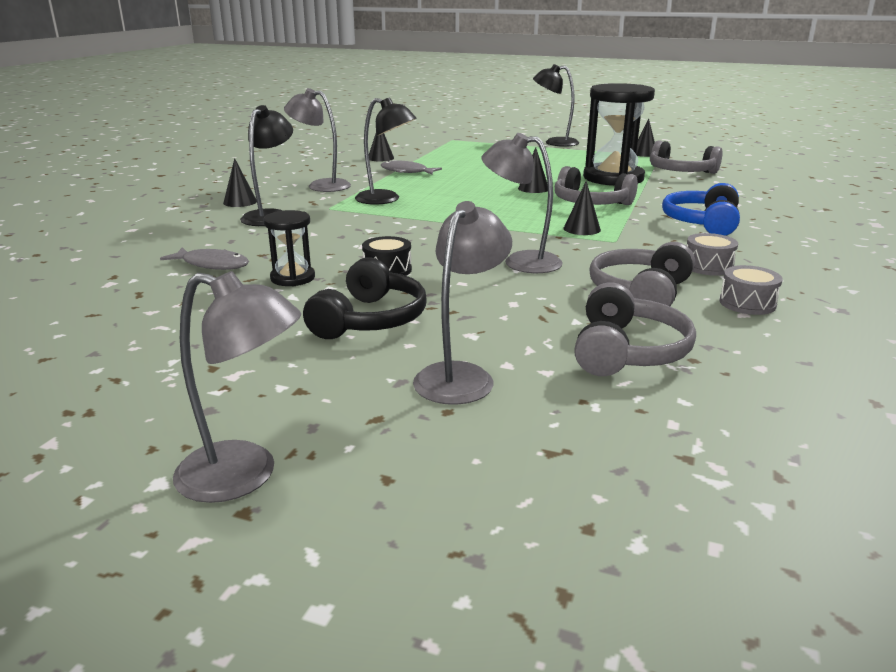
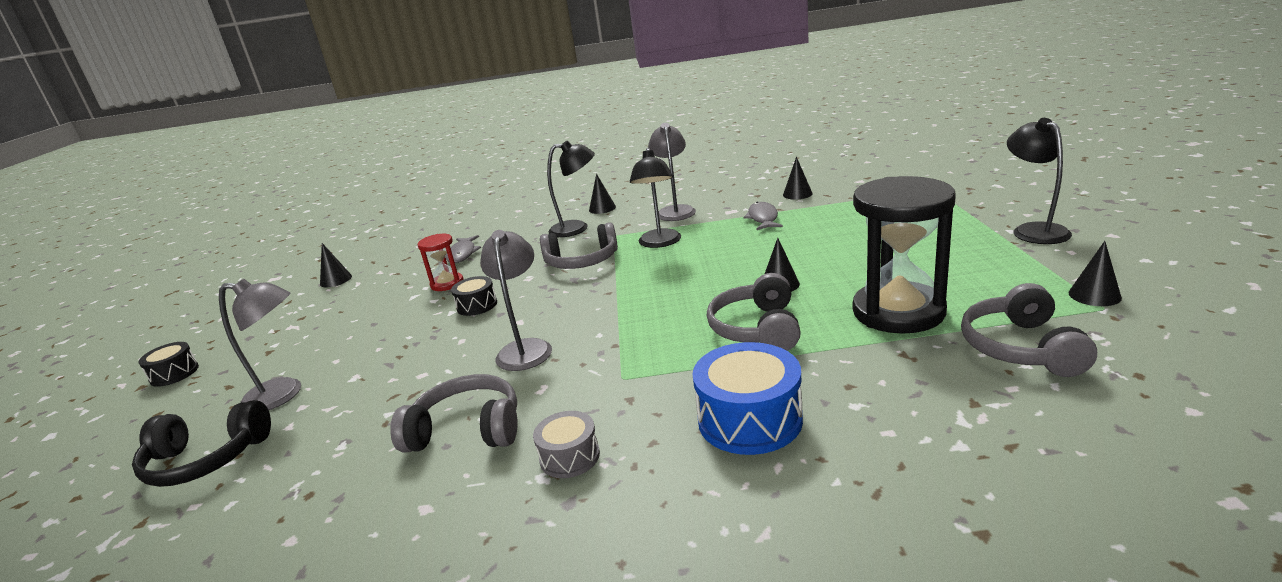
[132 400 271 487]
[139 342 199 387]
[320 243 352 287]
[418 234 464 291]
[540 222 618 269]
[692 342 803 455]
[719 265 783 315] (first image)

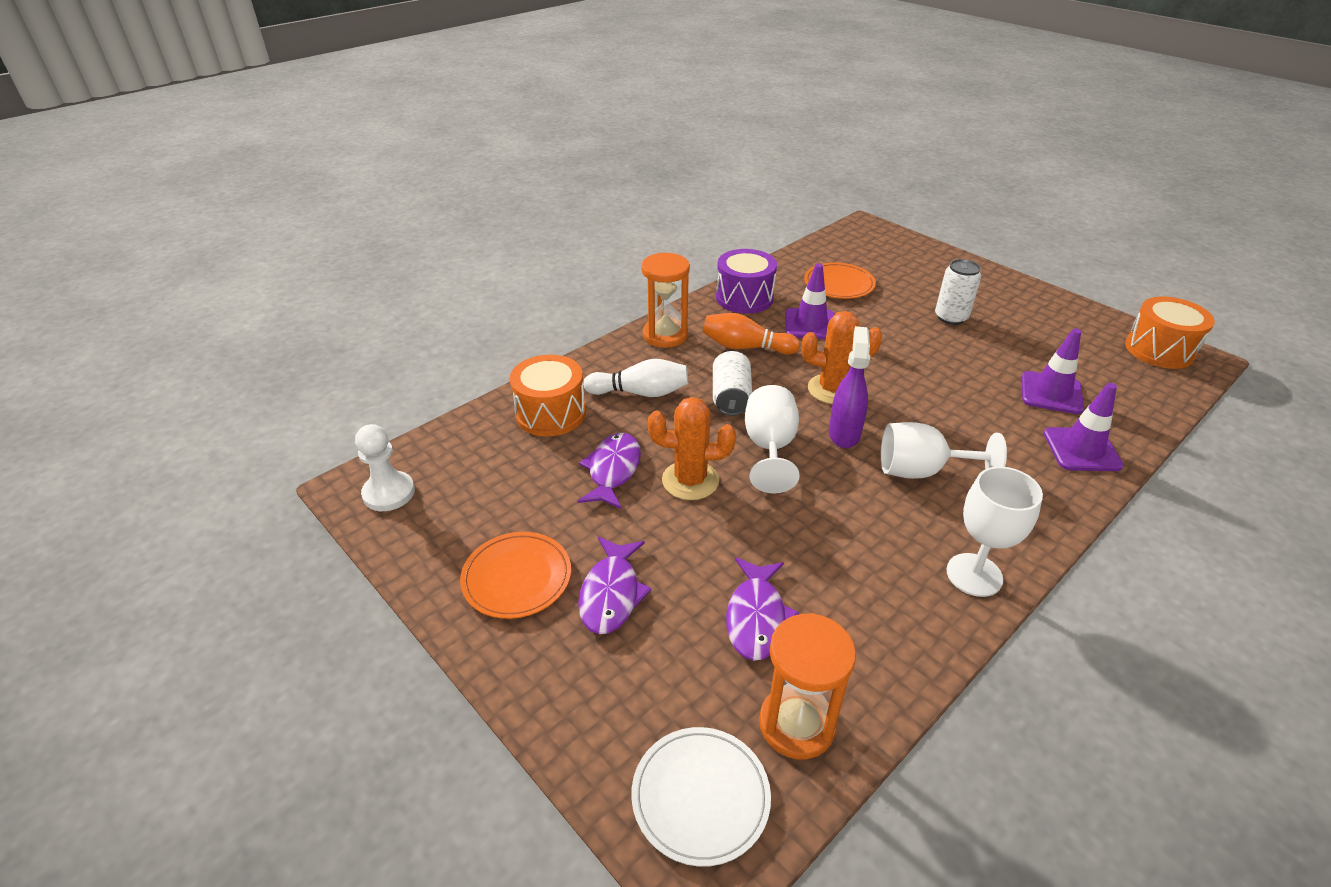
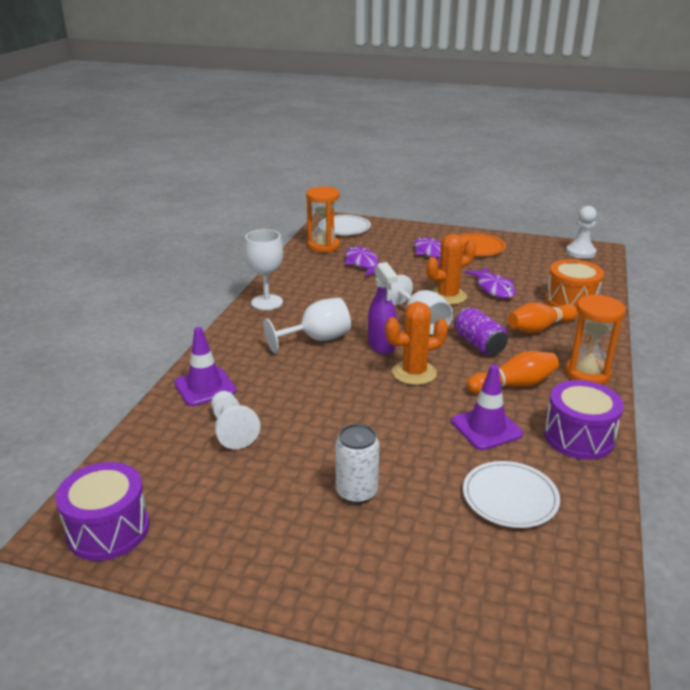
[55 462 149 561]
[211 391 260 449]
[454 307 508 355]
[463 461 560 528]
[508 302 578 333]

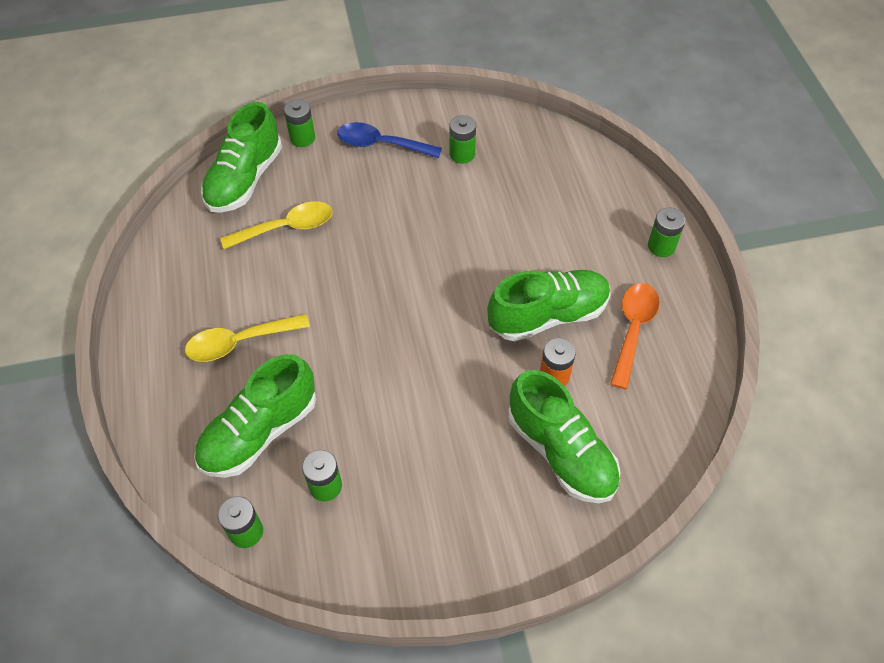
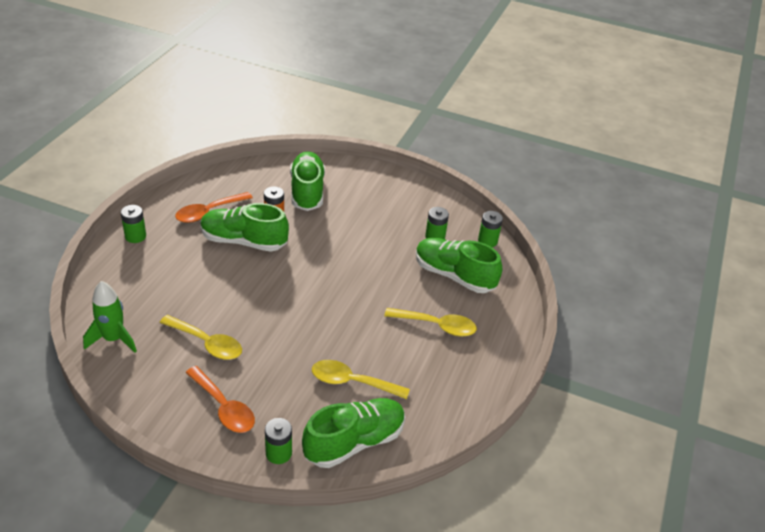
[83 281 137 353]
[160 315 242 360]
[185 366 255 433]
[416 238 502 293]
[450 115 476 163] (first image)

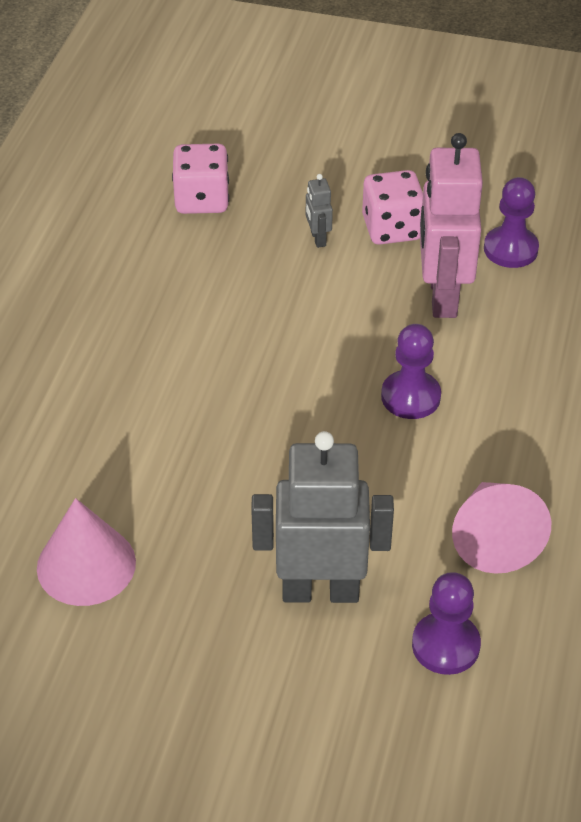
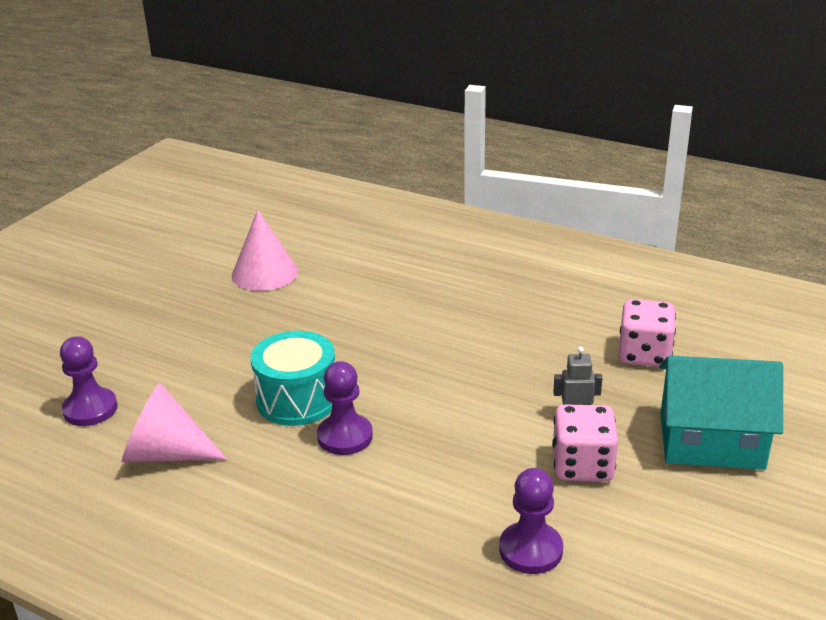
[251 331 335 426]
[659 356 783 470]
[251 431 394 603] (first image)
[420 133 483 318] (first image)

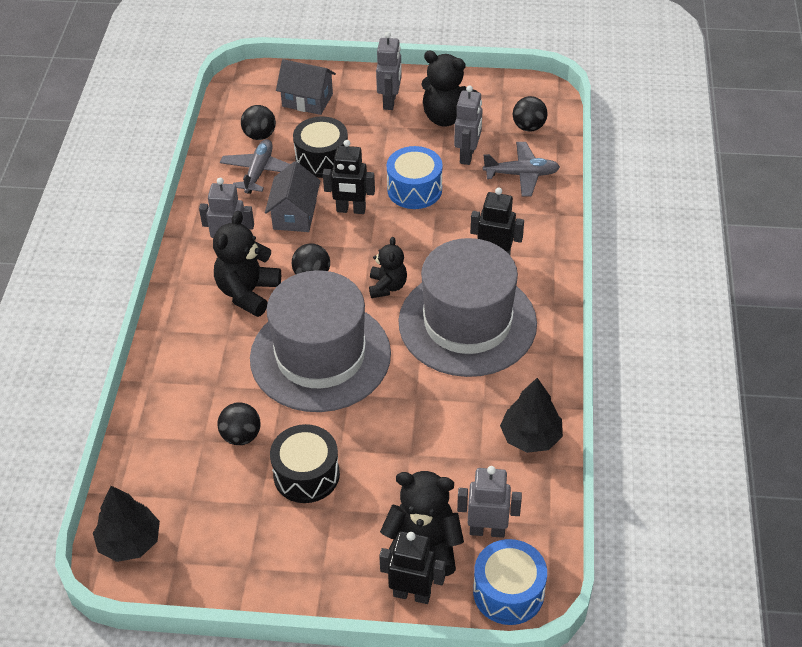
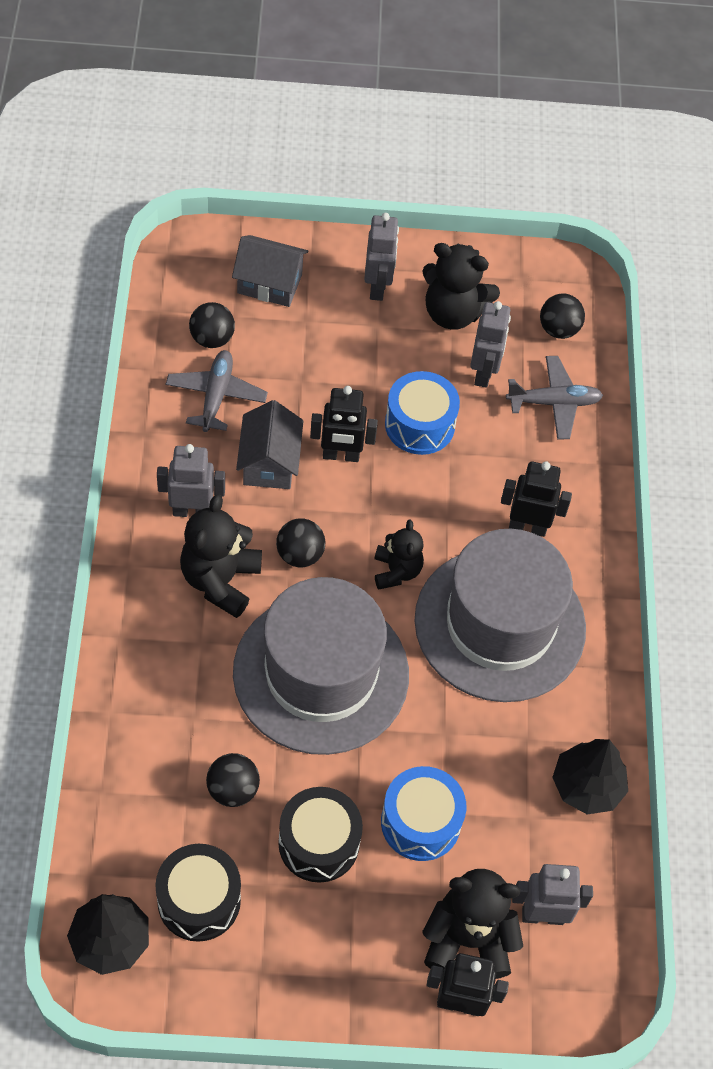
[155 844 241 942]
[381 766 466 861]

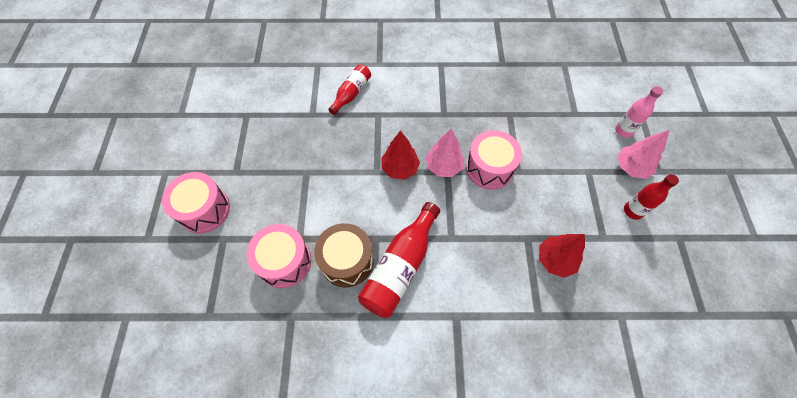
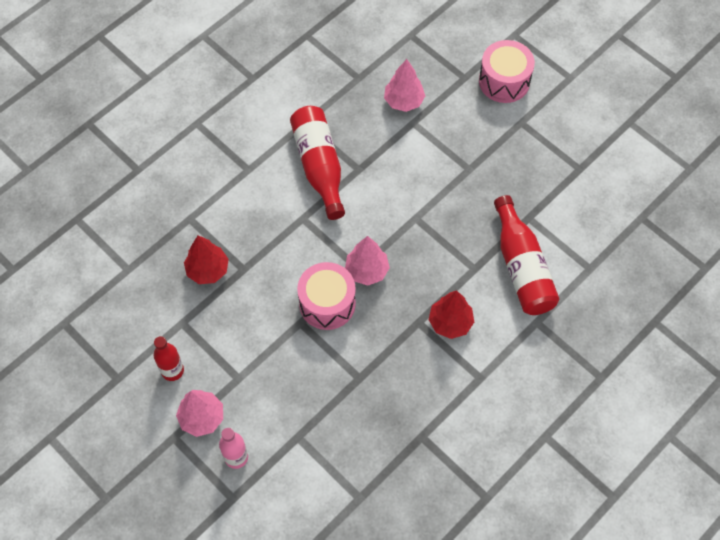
[384 59 425 112]
[429 290 474 339]
[494 195 560 315]
[314 223 374 288] (first image)

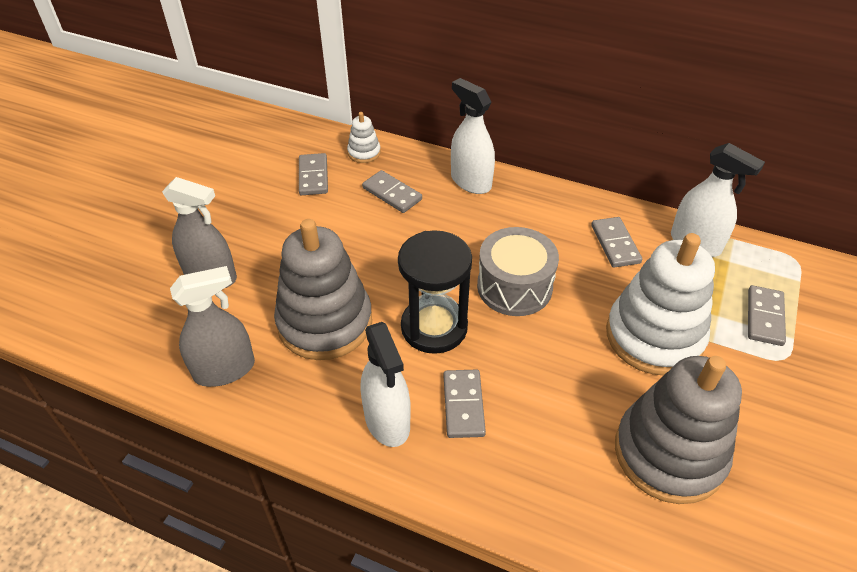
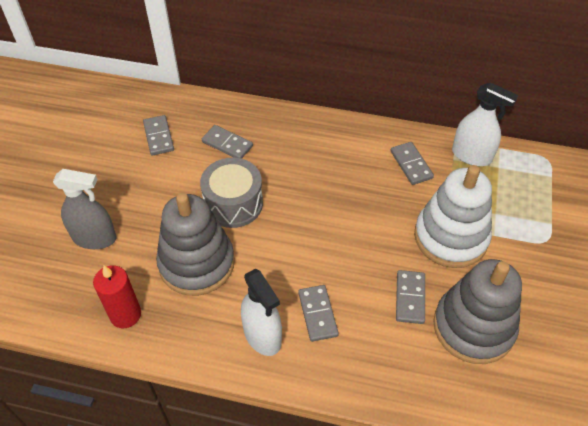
[93 265 141 328]
[200 158 263 228]
[396 270 425 324]
[347 112 381 163] (first image)
[398 230 472 354] (first image)
[451 78 495 194] (first image)

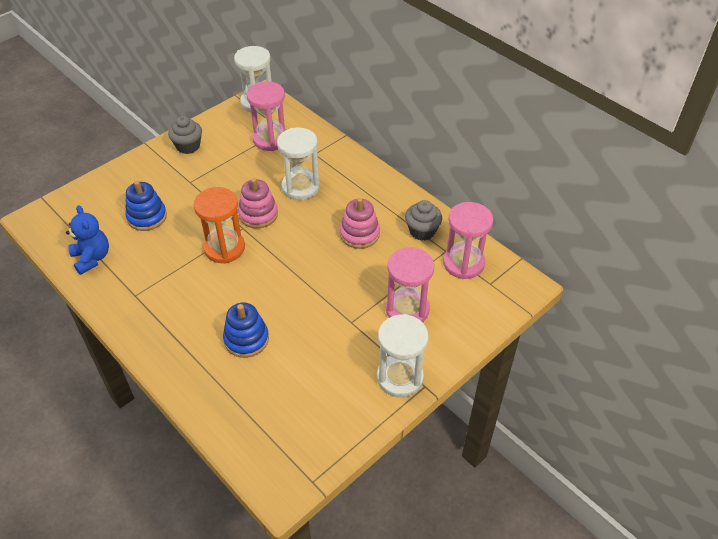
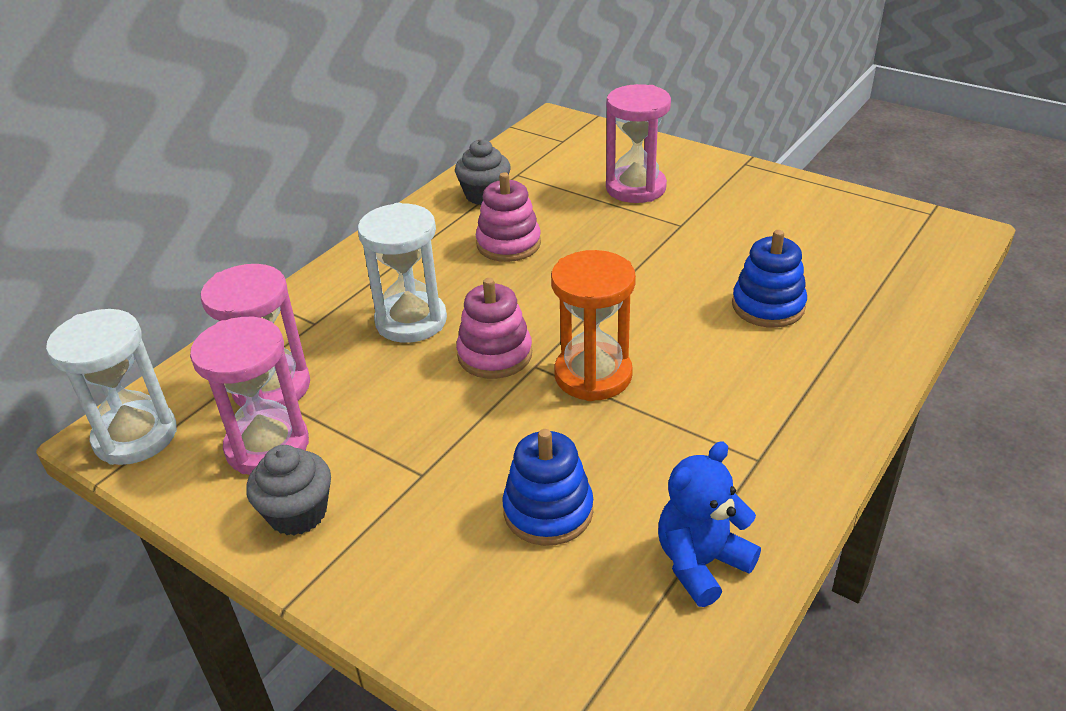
[190 317 309 475]
[377 314 429 397] (first image)

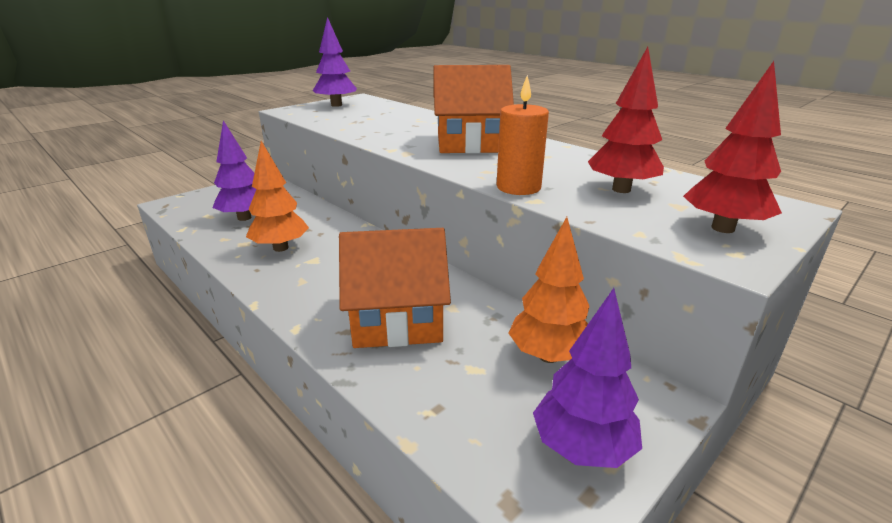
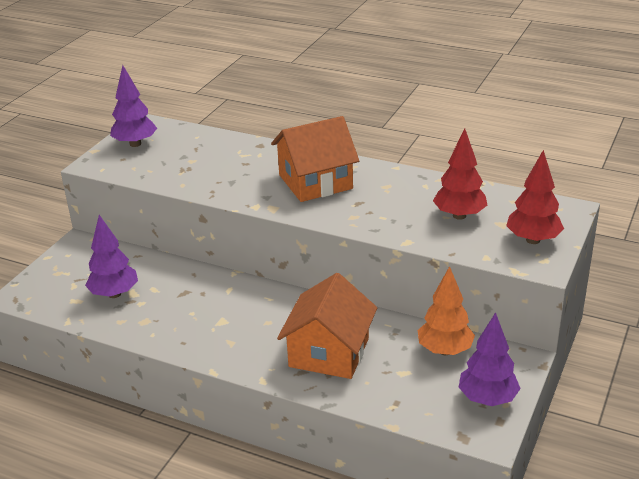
[277 273 377 379]
[246 141 309 252] (first image)
[497 75 549 195] (first image)

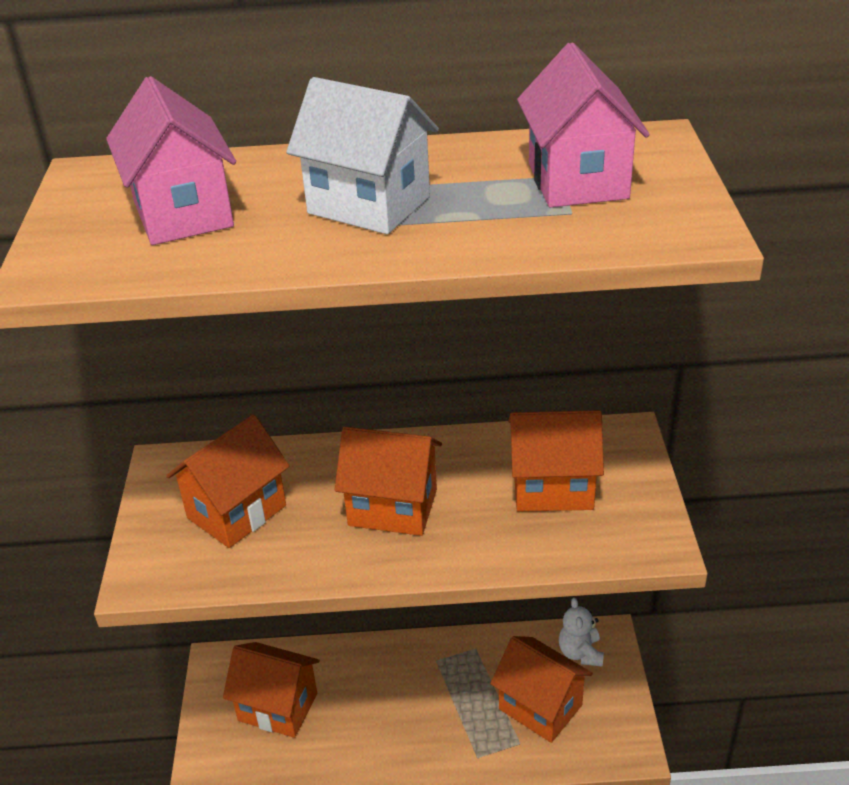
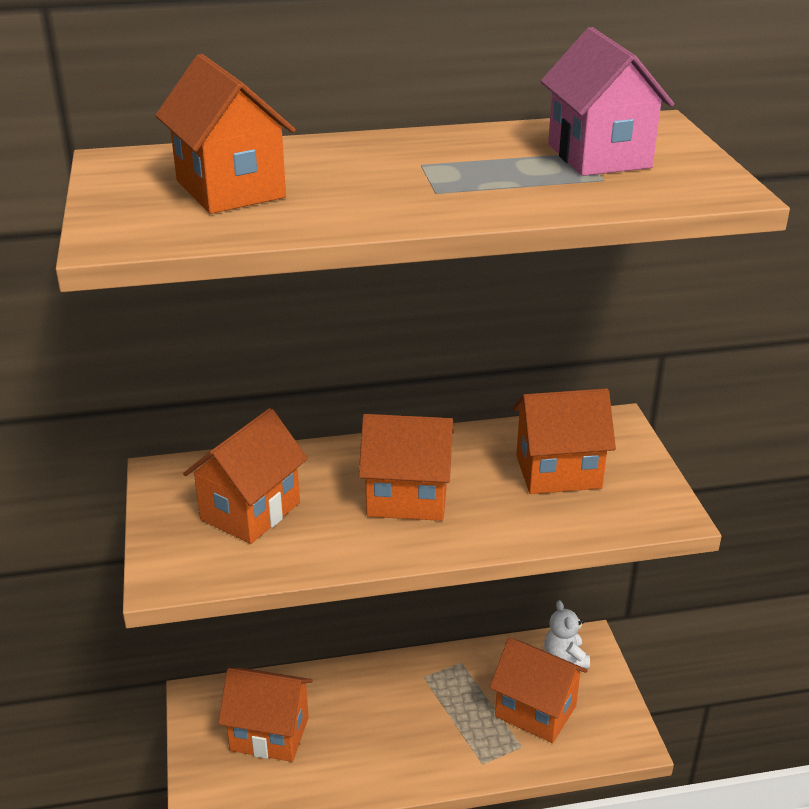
[155 54 296 214]
[286 77 439 234] (first image)

